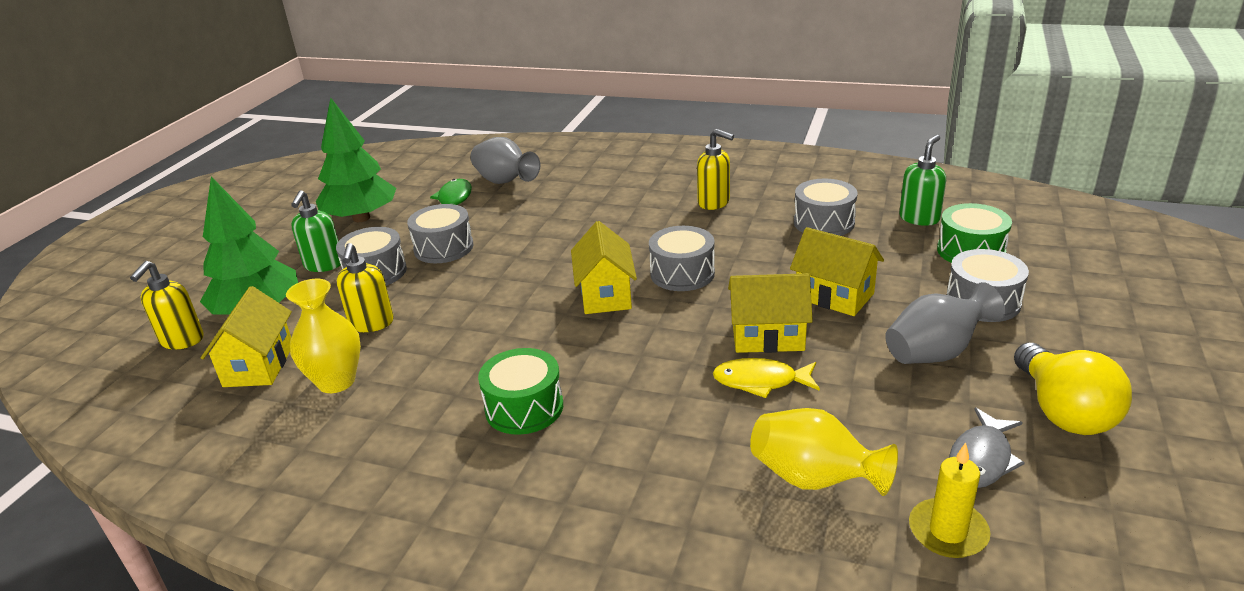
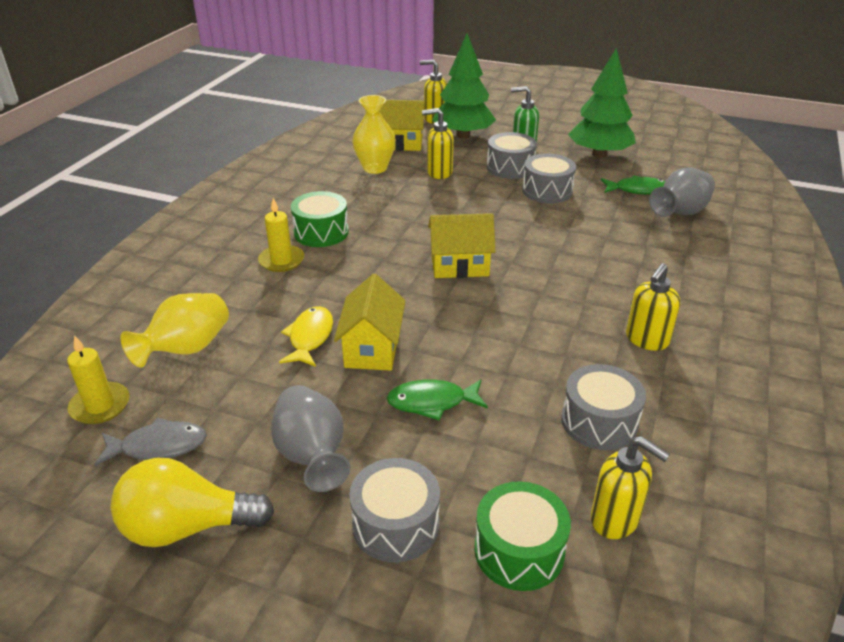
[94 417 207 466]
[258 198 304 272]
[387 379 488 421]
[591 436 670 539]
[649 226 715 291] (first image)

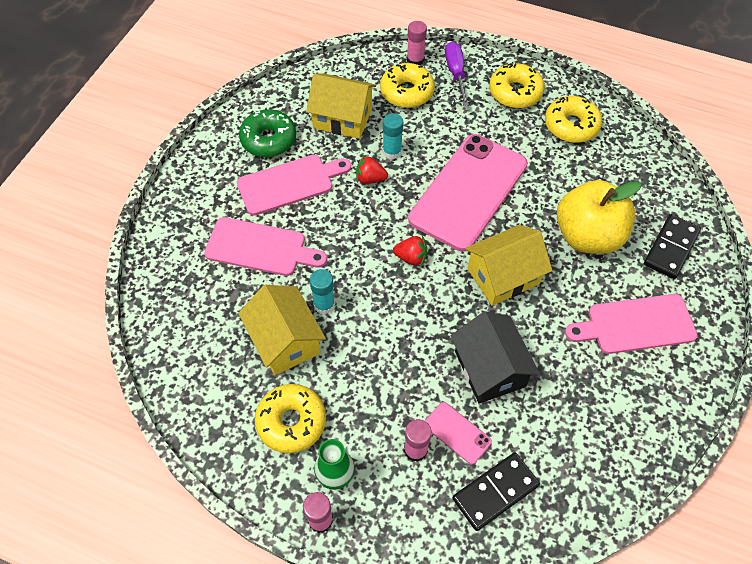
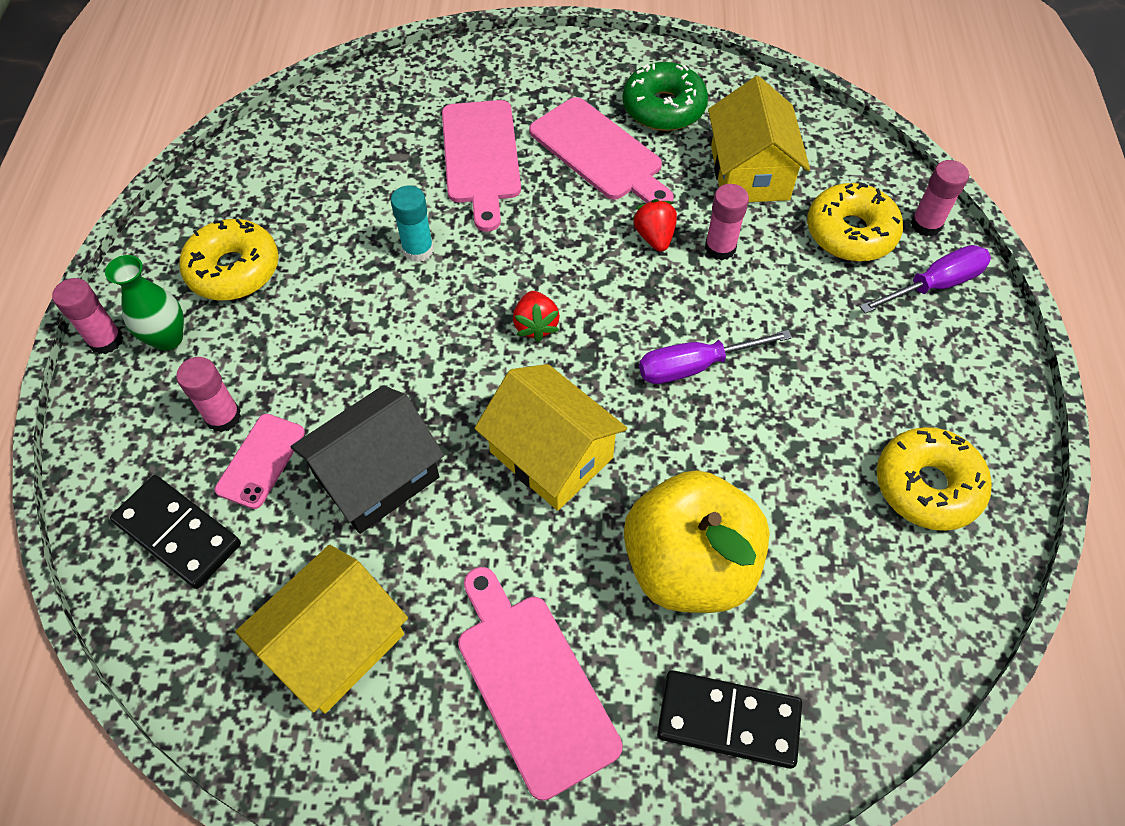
[235 545 408 714]
[639 330 792 384]
[705 184 749 260]
[489 63 545 108] (first image)

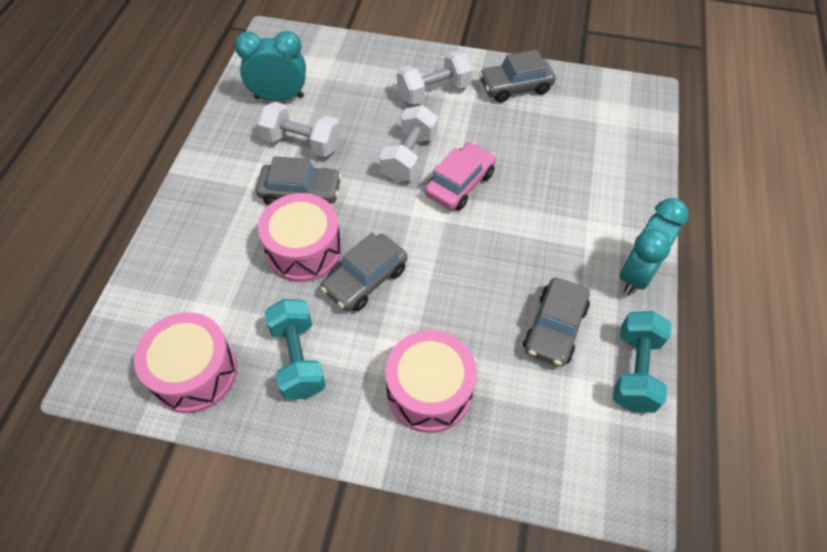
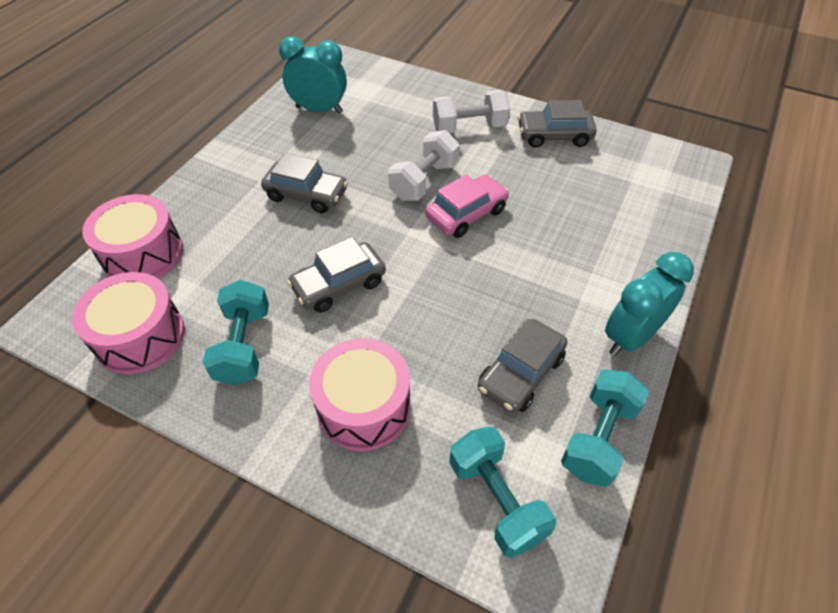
[82 194 183 278]
[449 426 556 558]
[257 102 340 157] (first image)

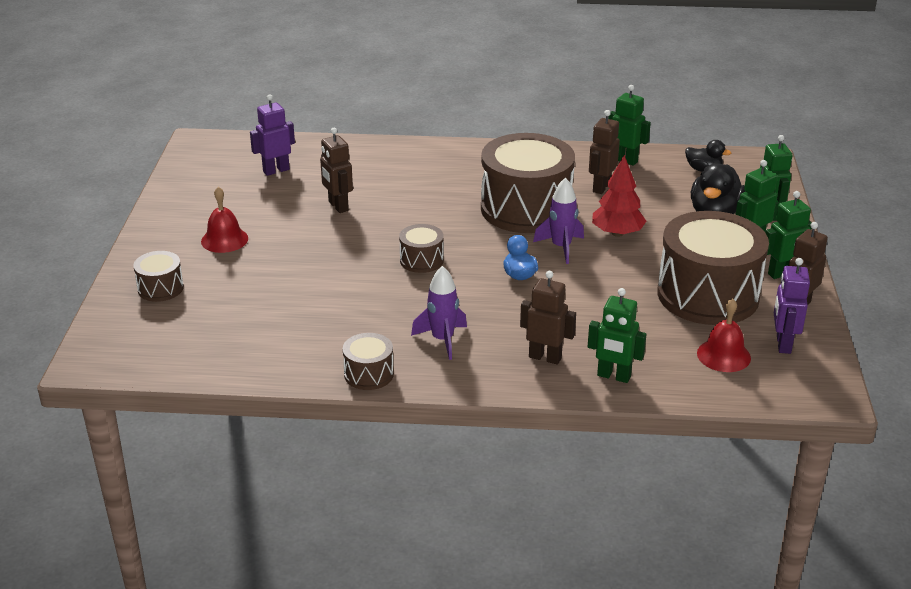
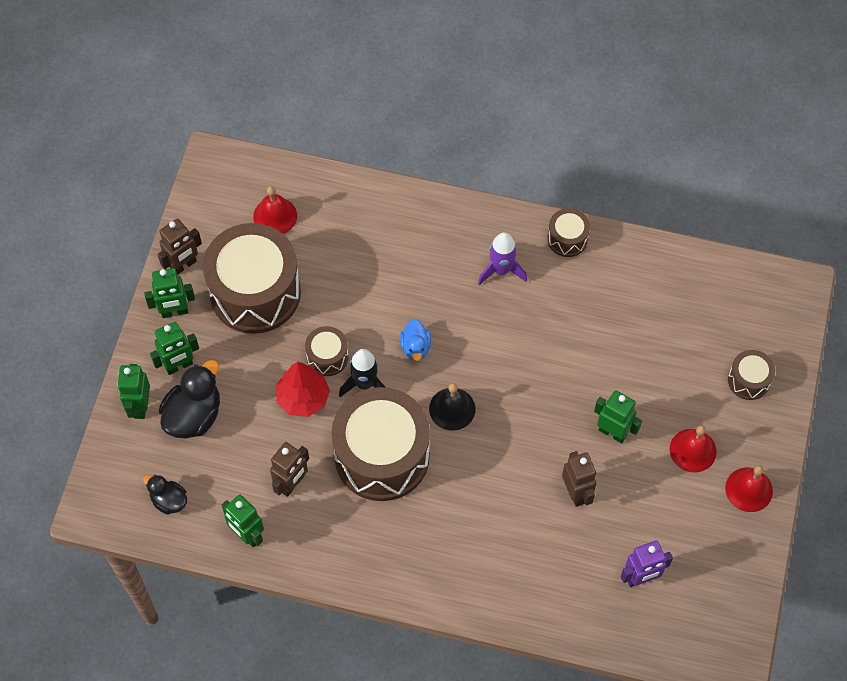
[305 326 348 376]
[339 349 386 397]
[429 383 476 430]
[594 390 642 443]
[725 465 773 512]
[520 271 576 365] (first image)
[774 258 810 354] (first image)

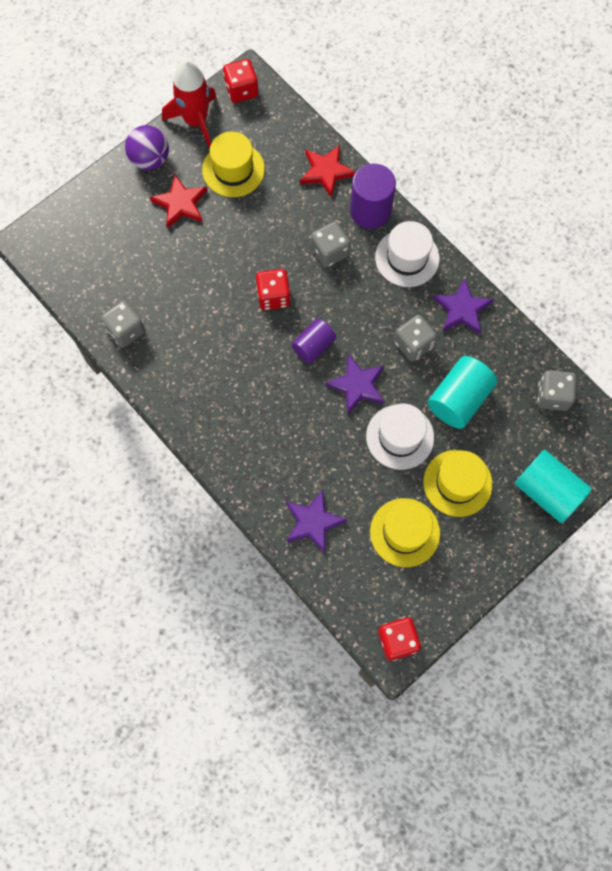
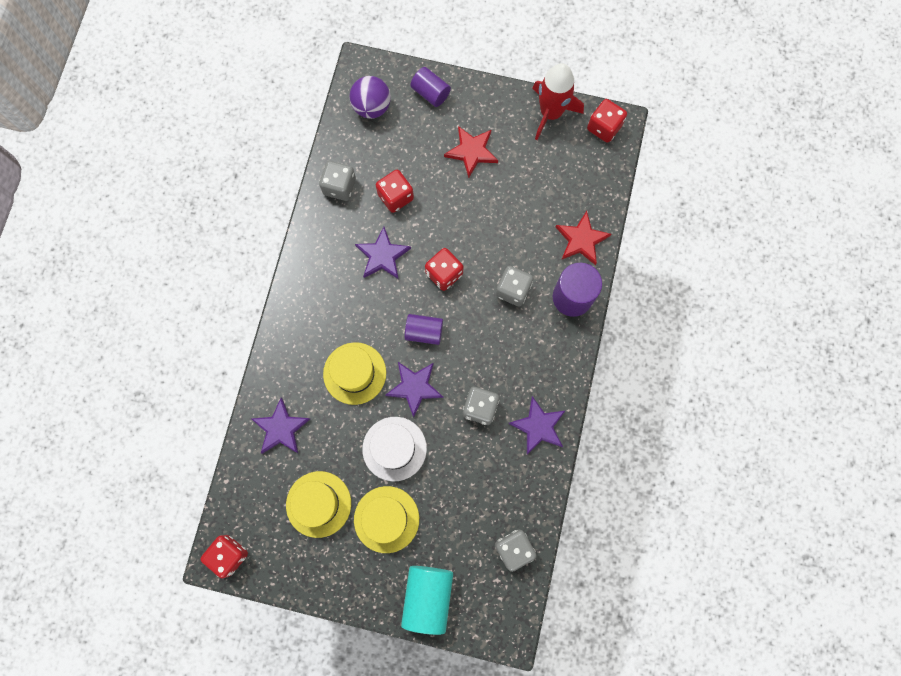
[323 342 386 405]
[349 76 391 119]
[355 227 411 279]
[376 169 414 213]
[411 67 451 107]
[375 221 440 287] (first image)
[428 356 497 429] (first image)

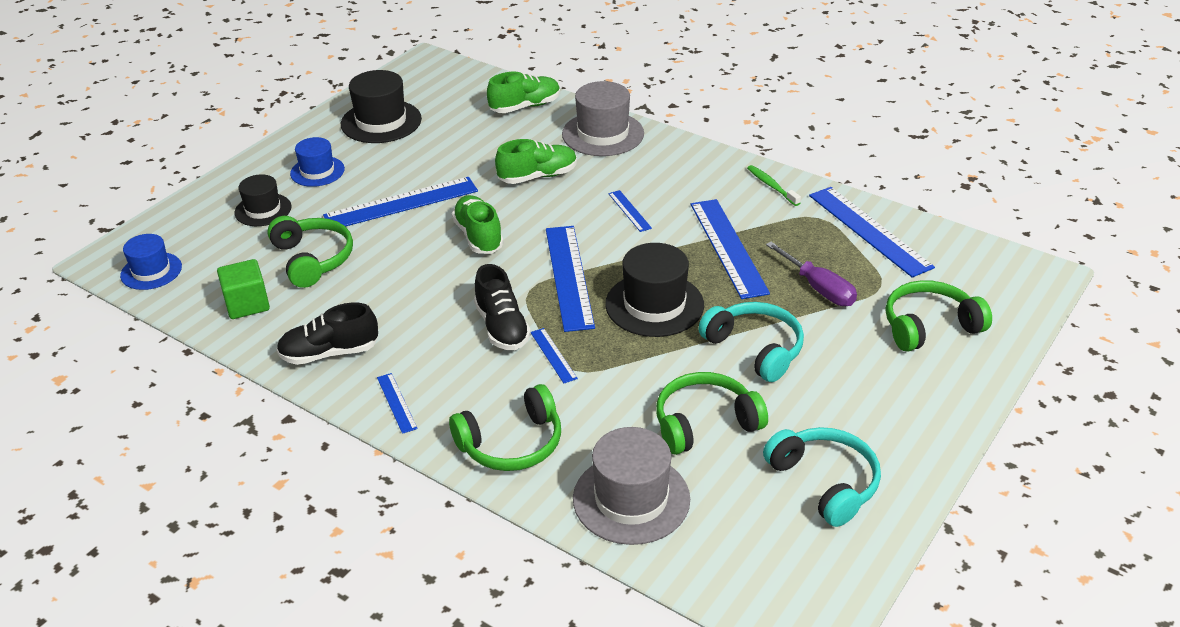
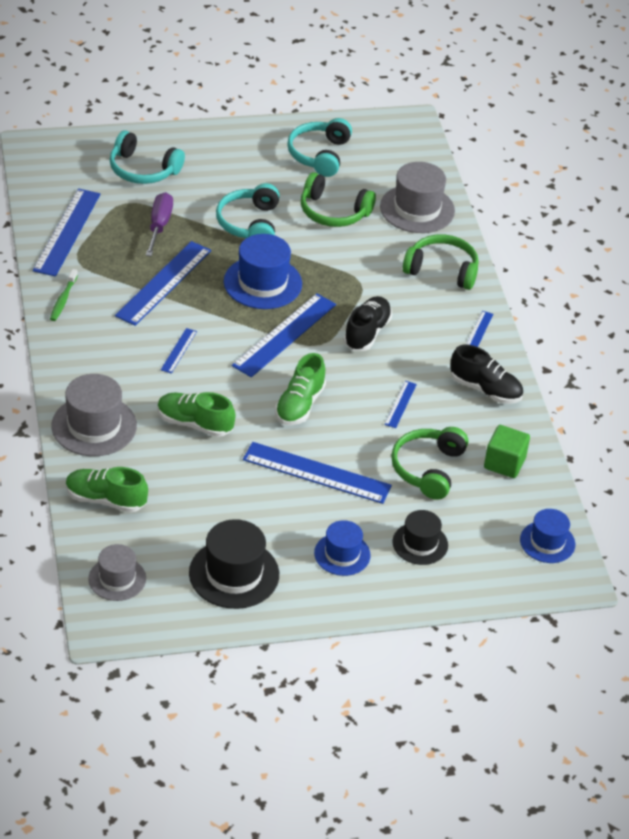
[88 544 146 601]
[110 130 185 184]
[224 234 302 309]
[384 381 417 428]

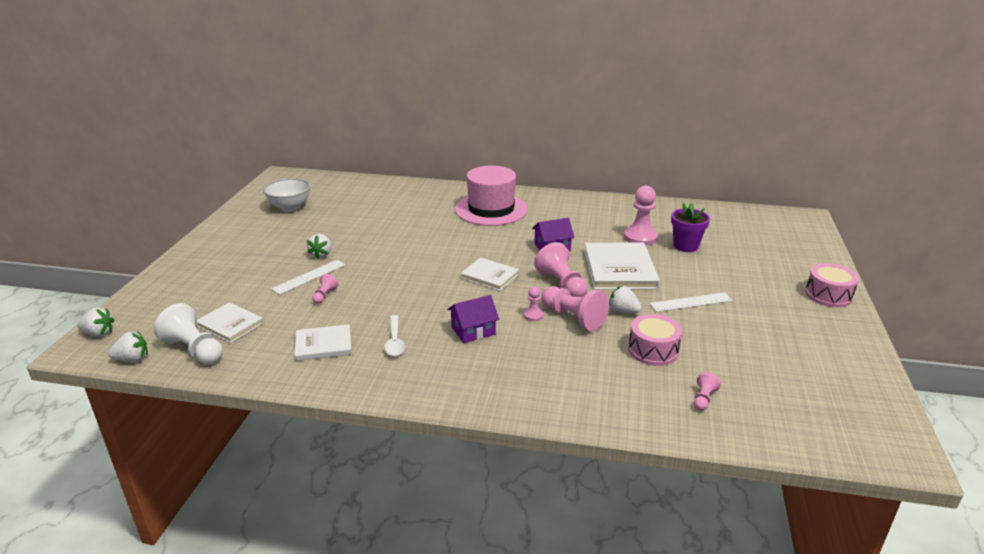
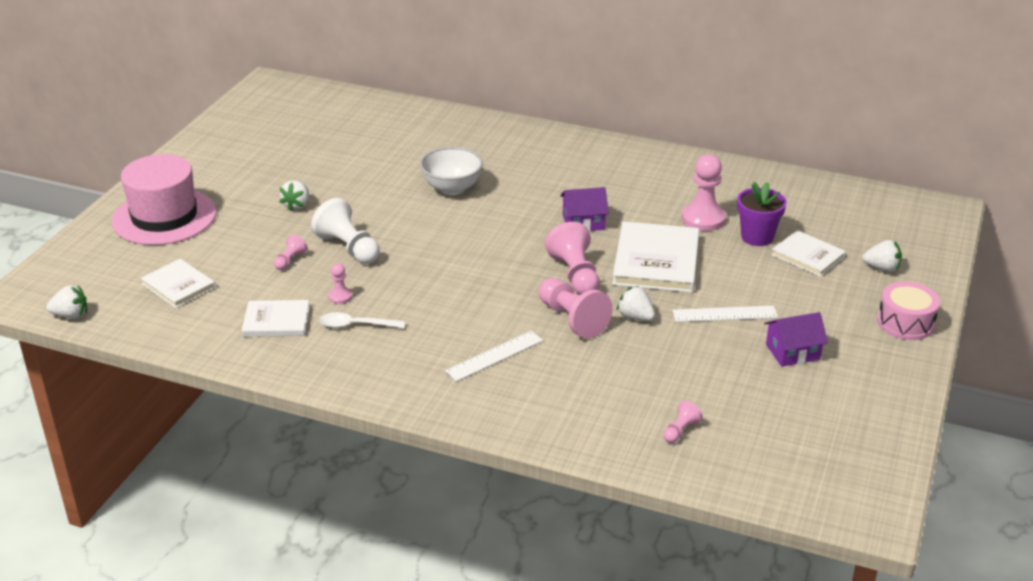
[111 154 217 245]
[311 198 380 264]
[320 312 405 328]
[328 263 352 304]
[420 147 483 195]
[445 331 543 382]
[764 312 828 367]
[771 230 846 277]
[862 240 902 272]
[628 314 682 366] (first image)

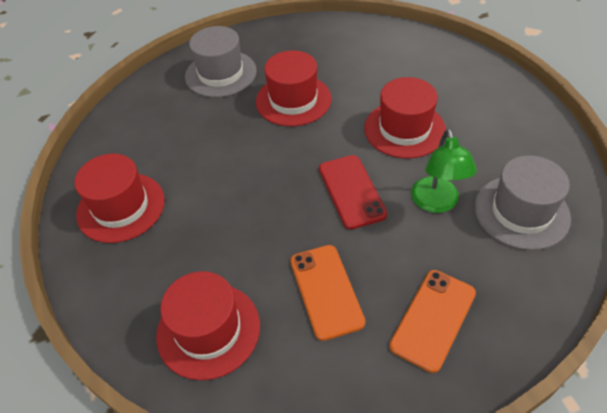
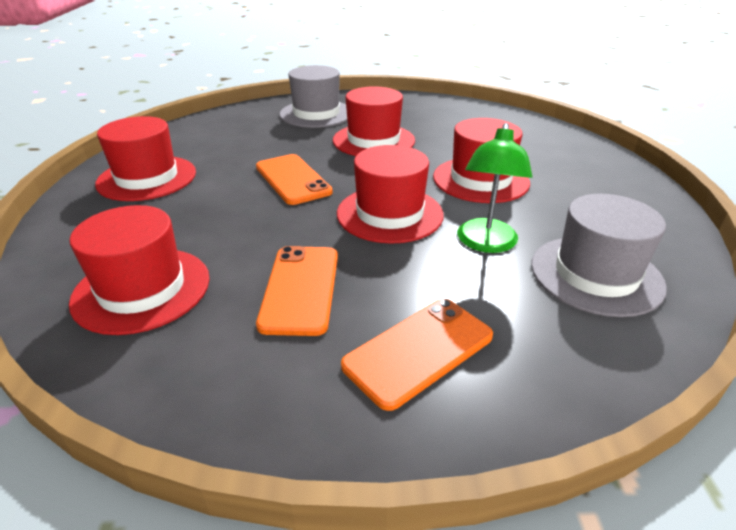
[256 154 333 205]
[337 145 444 244]

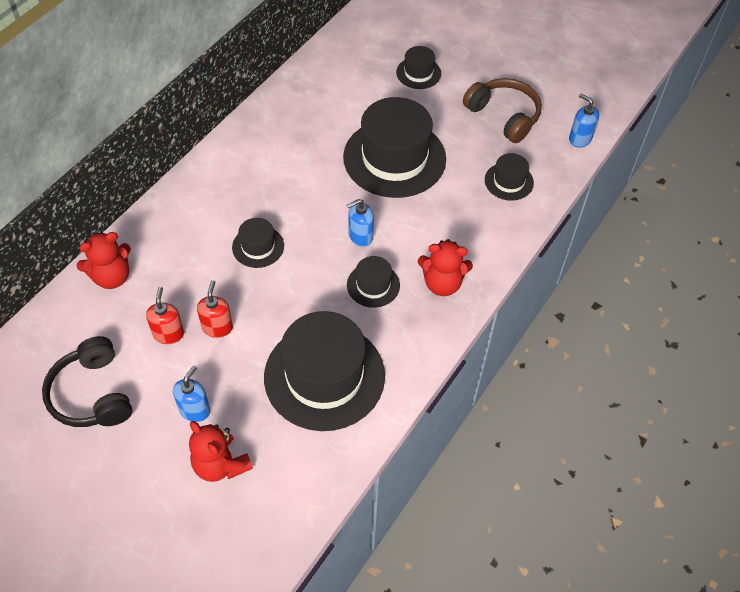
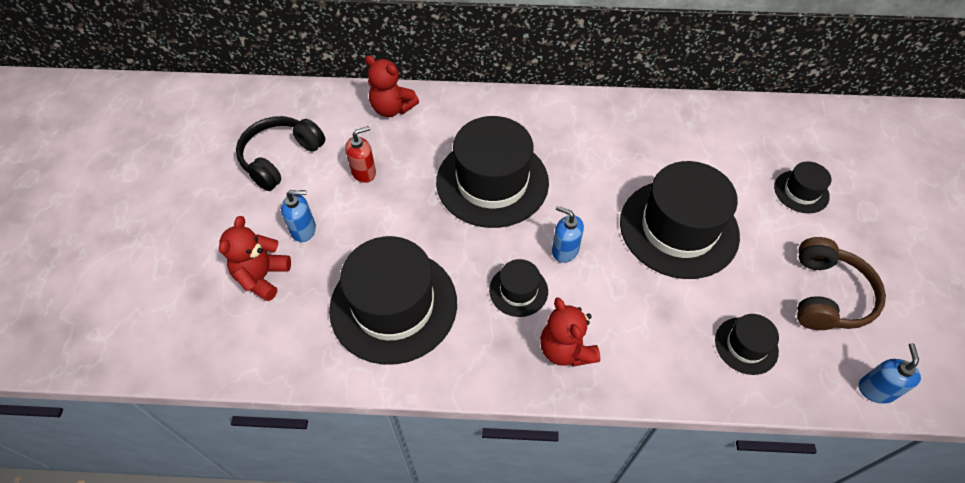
[436 116 549 228]
[197 280 233 338] (first image)

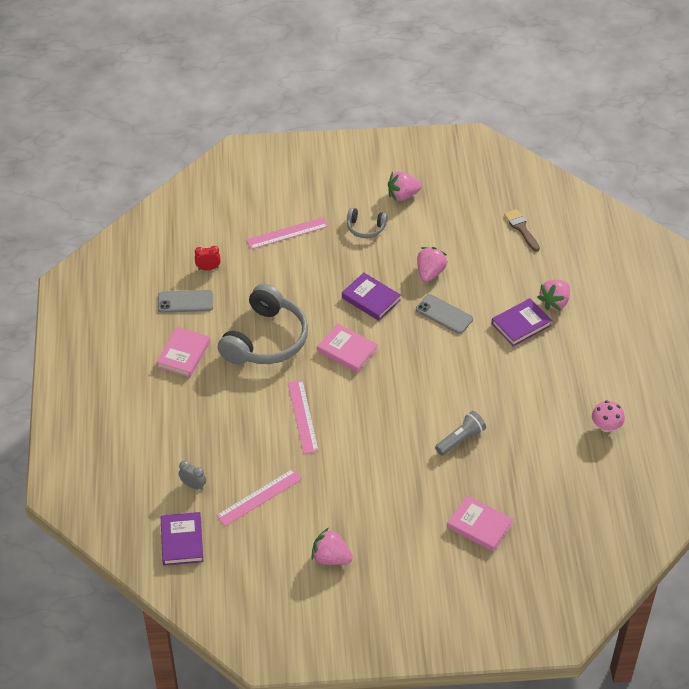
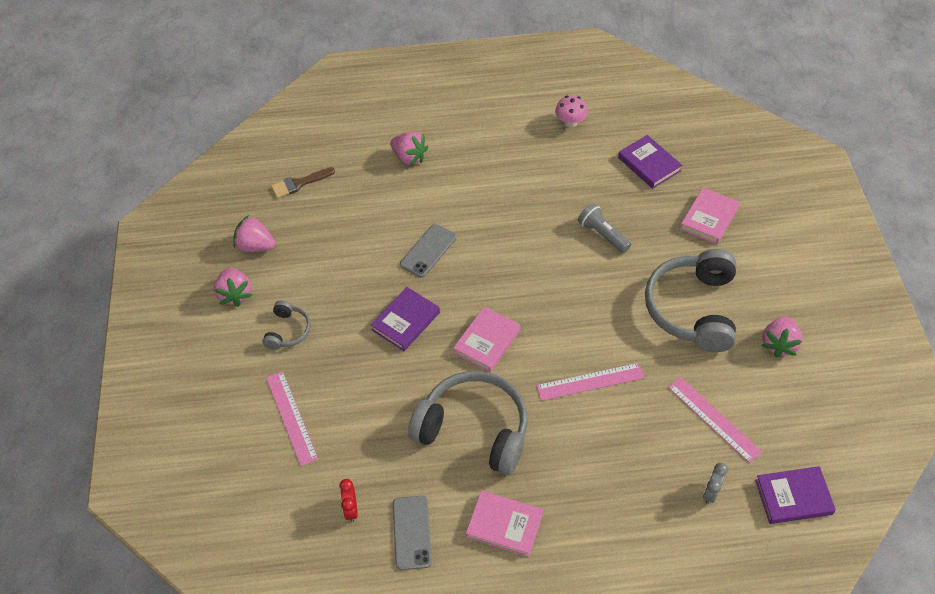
[233 215 275 252]
[618 135 682 189]
[645 249 736 352]

